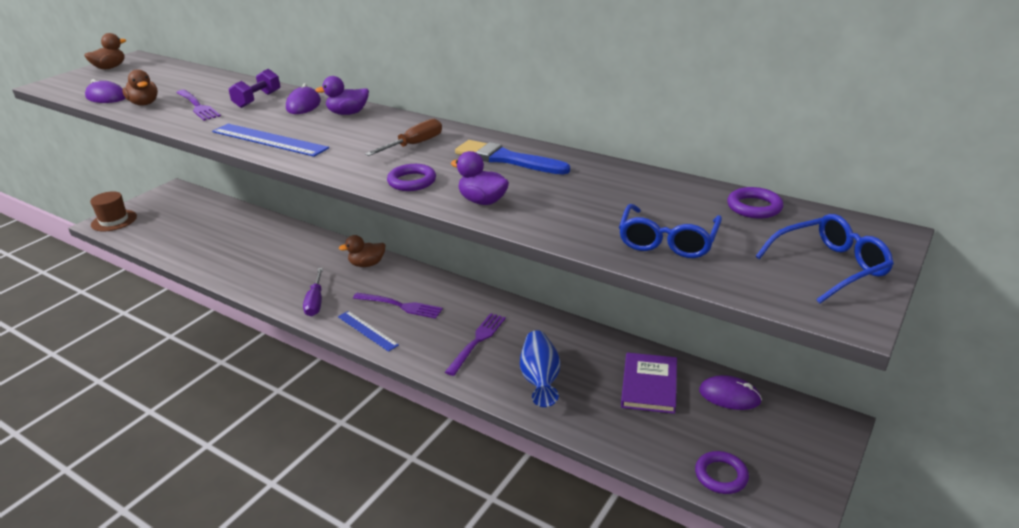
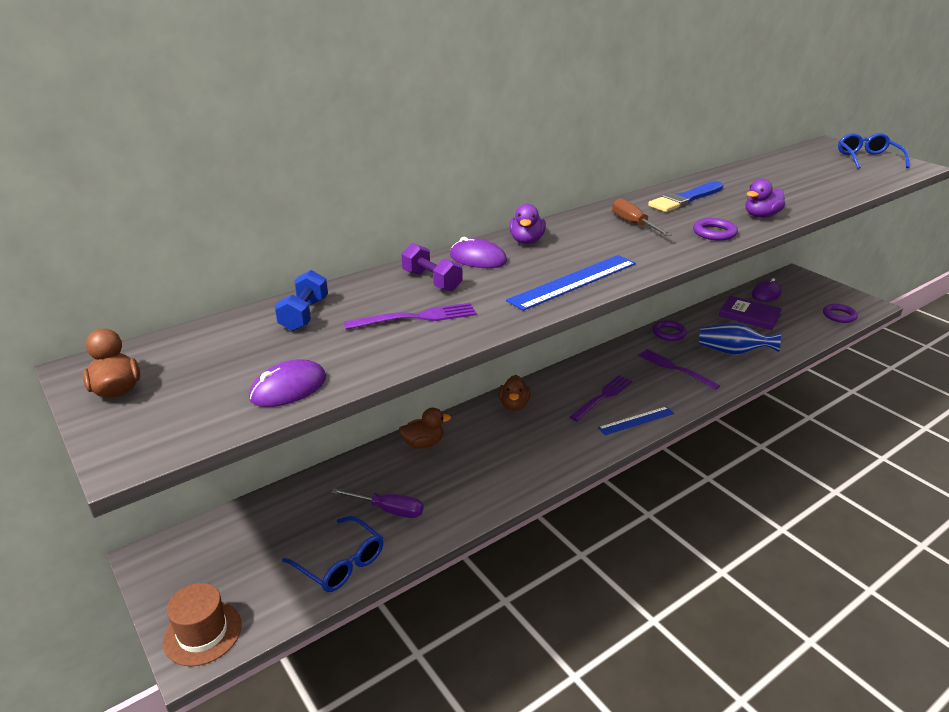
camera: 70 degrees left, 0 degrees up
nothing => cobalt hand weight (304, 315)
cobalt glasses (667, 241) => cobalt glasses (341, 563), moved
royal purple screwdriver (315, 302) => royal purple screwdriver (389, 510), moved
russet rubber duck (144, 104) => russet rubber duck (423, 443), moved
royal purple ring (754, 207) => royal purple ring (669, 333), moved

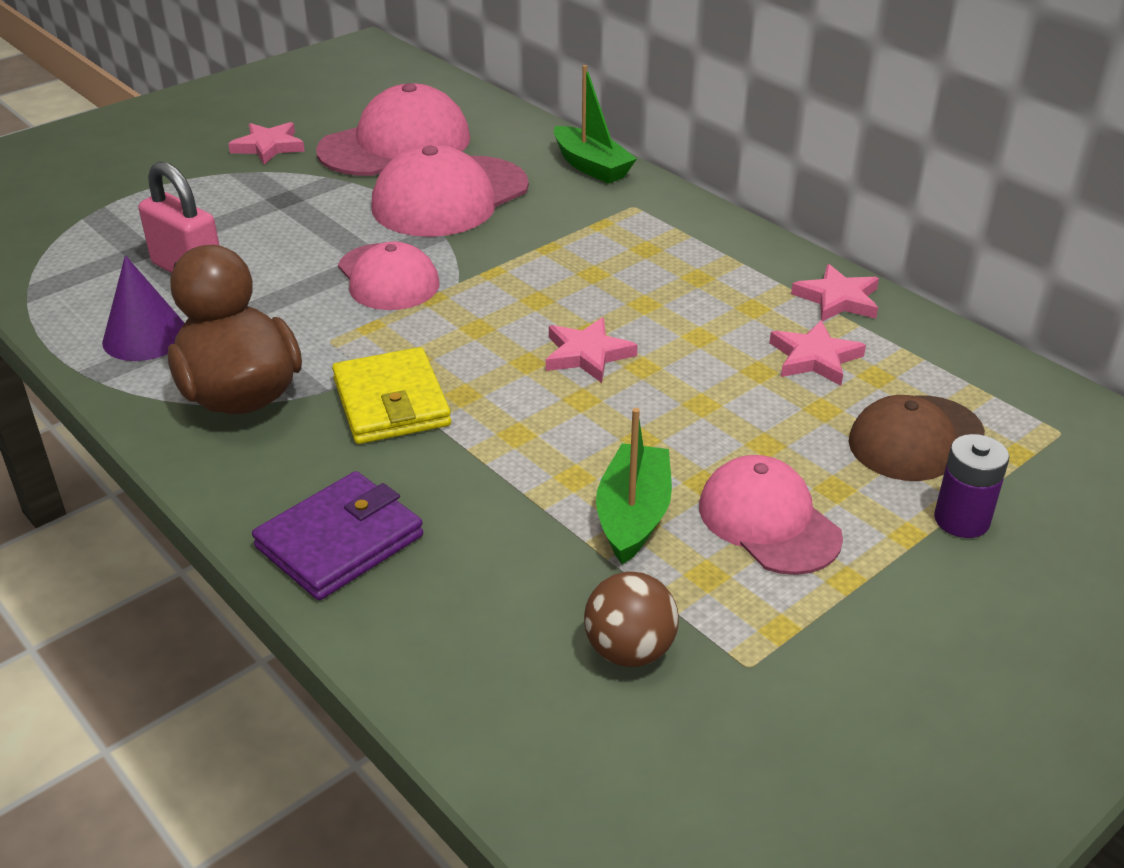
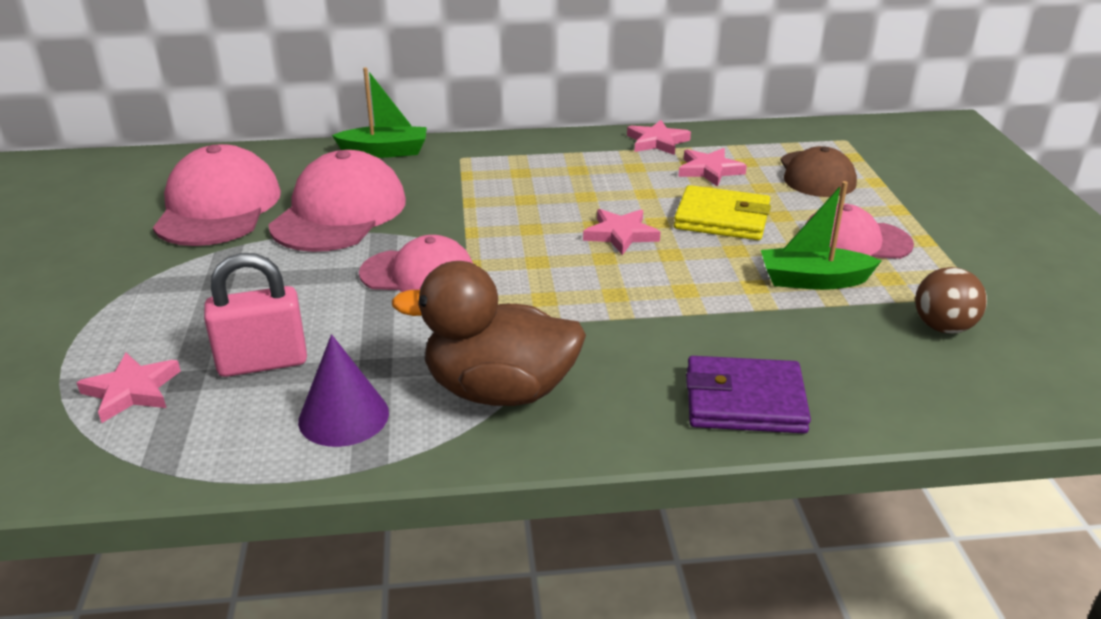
camera: 55 degrees left, 5 degrees down
rosy five-pointed star (268, 147) => rosy five-pointed star (131, 391), moved
rosy baseball cap (450, 197) => rosy baseball cap (339, 213), 150 degrees counterclockwise
golden billfold (391, 402) => golden billfold (722, 219), moved
royal purple billfold (340, 541) => royal purple billfold (744, 401), 75 degrees counterclockwise
leaf-green toy boat (633, 516) => leaf-green toy boat (813, 280), 45 degrees counterclockwise
royal purple AA battery (961, 520) => nothing

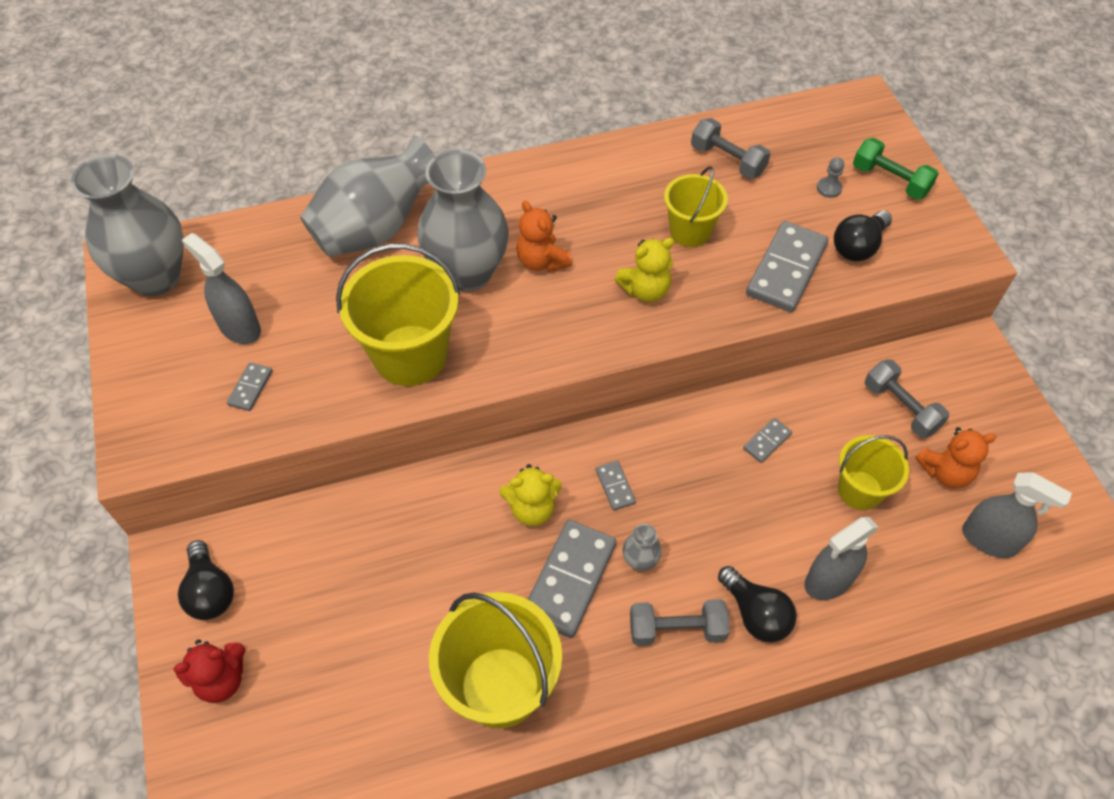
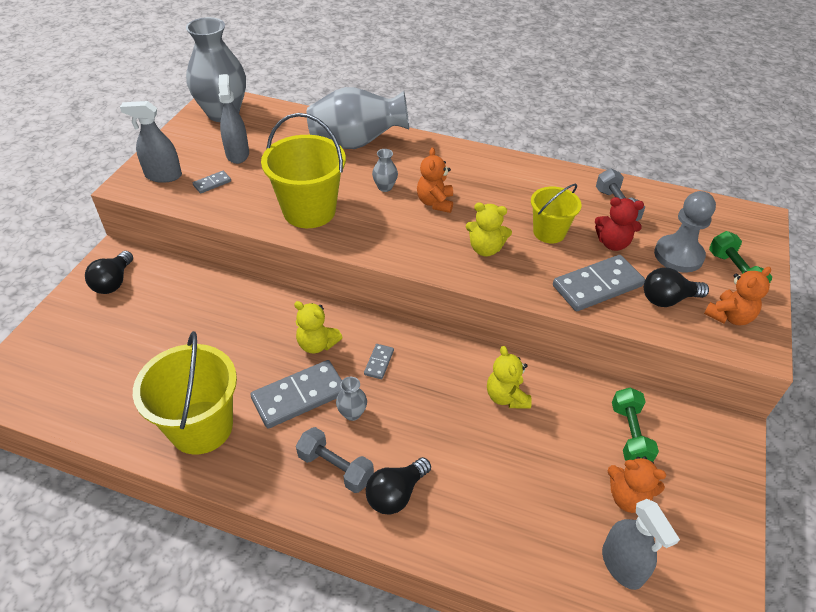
camera: 35 degrees right, 10 degrees down
grey spray cleaner (828, 580) => grey spray cleaner (163, 176), moved
ebony light bulb (755, 614) => ebony light bulb (396, 494), 45 degrees clockwise
grey vase (467, 272) => grey vase (385, 187), x0.40
grey domino piece (767, 441) => golden teddy (506, 397)
scarlet teddy (221, 679) => scarlet teddy (613, 243), moved
grey hand weight (900, 407) => leaf-green hand weight (630, 434)
grey game pawn (829, 188) => grey game pawn (678, 255), x2.31
nothing => orange teddy (729, 316)
golden pail (860, 490) => nothing

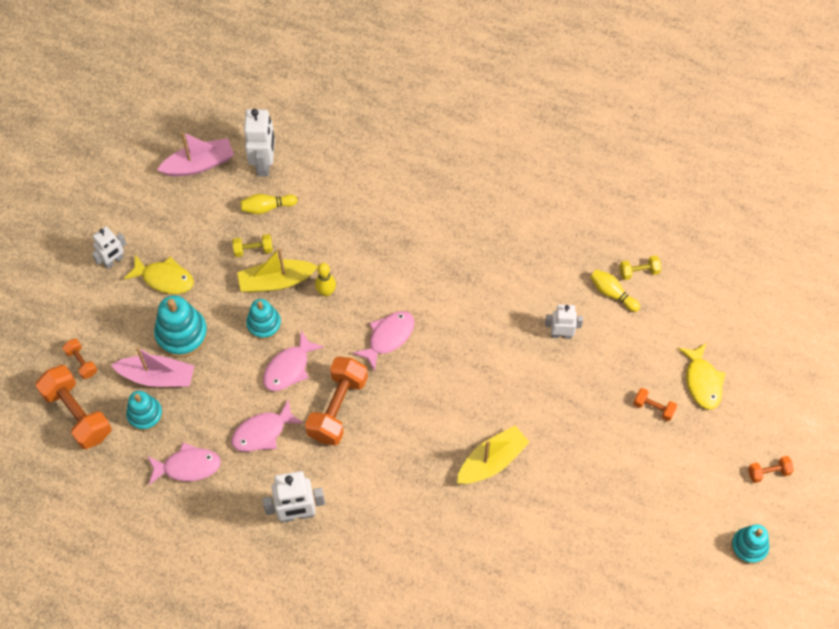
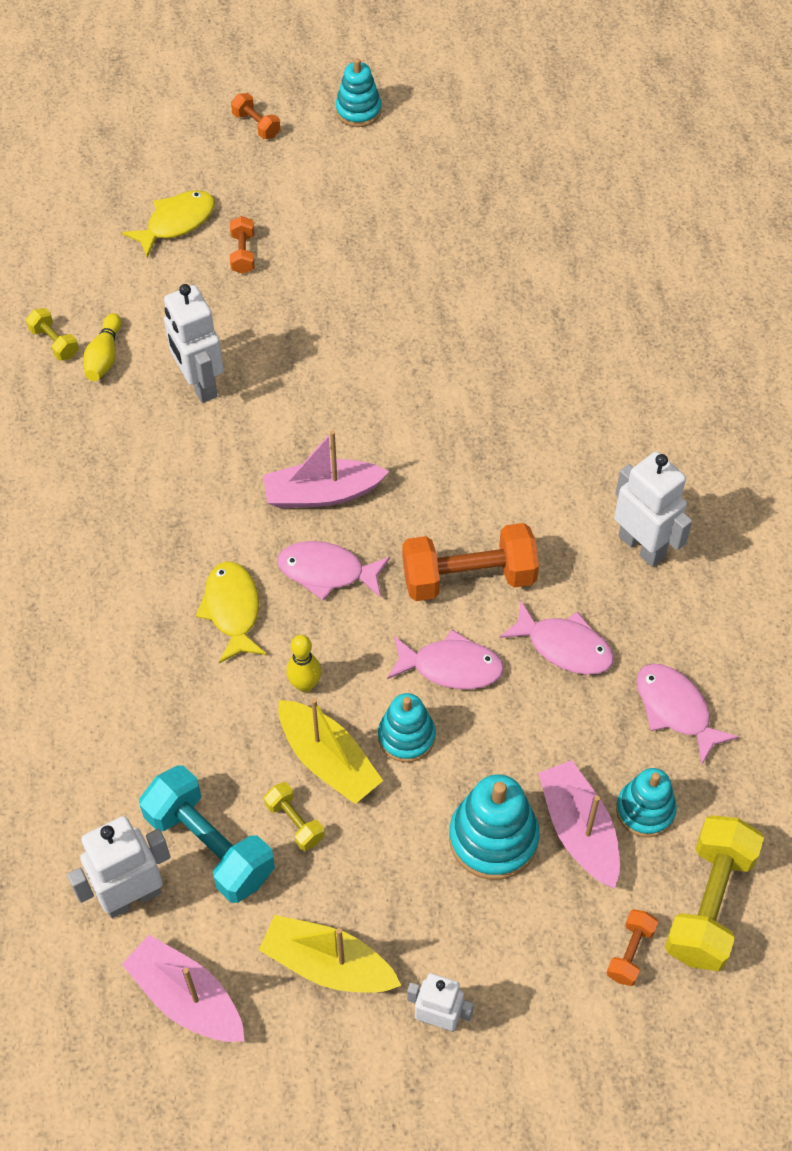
camera: 120 degrees left, 5 degrees down
golden bowling pin (267, 207) => aqua hand weight (210, 846)
pure white robot (561, 334) => pure white robot (199, 384), x1.54
golden toy fish (164, 278) => golden toy fish (232, 610), moved
golden toy boat (491, 461) => golden toy boat (328, 964), moved
nothing => rosy toy boat (322, 493)
orange hand weight (77, 414) => golden hand weight (709, 904)

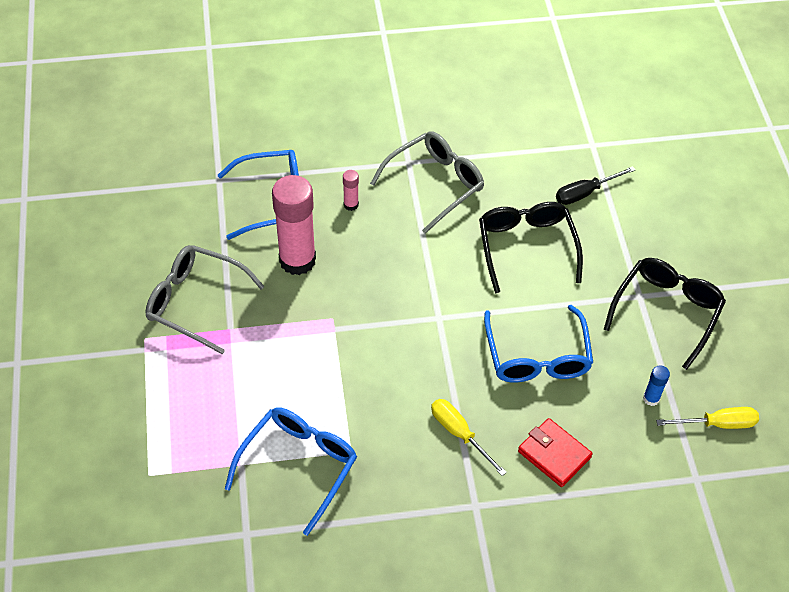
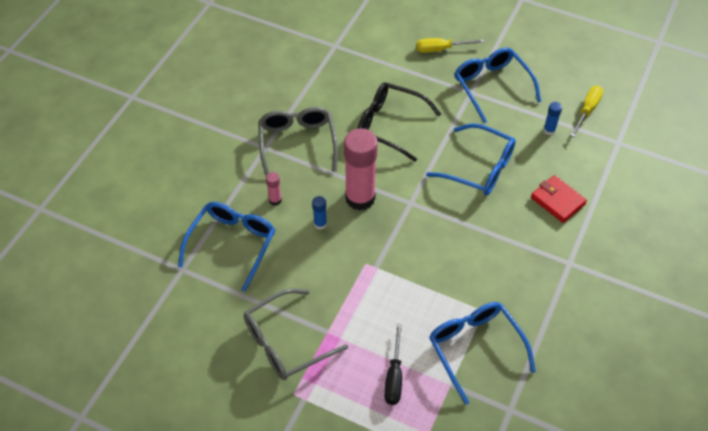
camera: 55 degrees left, 0 degrees up
nothing => cobalt stick of glue (320, 224)
rosy stick of glue (297, 260) => rosy stick of glue (360, 198), moved
ebony screwdriver (585, 193) => ebony screwdriver (394, 376), moved
golden screwdriver (459, 433) => golden screwdriver (441, 49), moved
ebony glasses (666, 311) => cobalt glasses (492, 86)
scarlet billfold (554, 454) => scarlet billfold (557, 201), 60 degrees clockwise

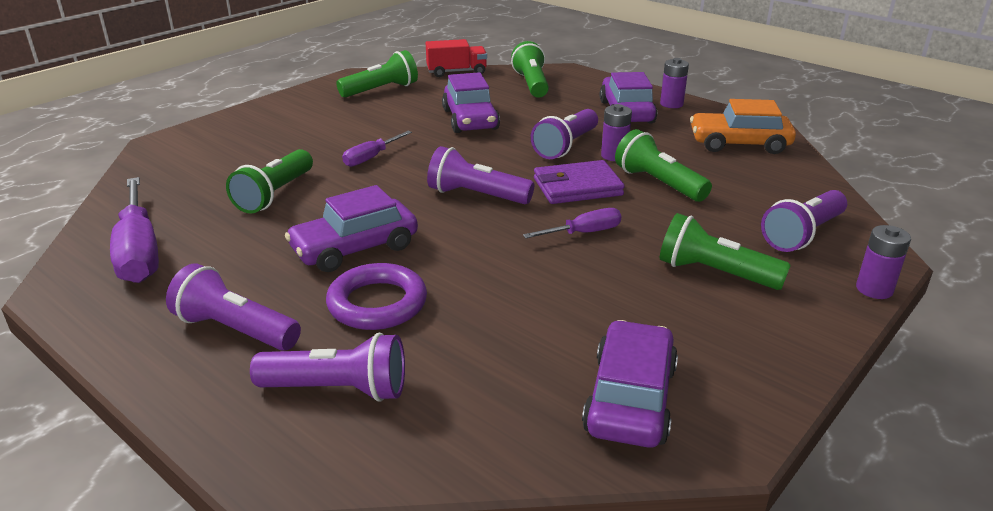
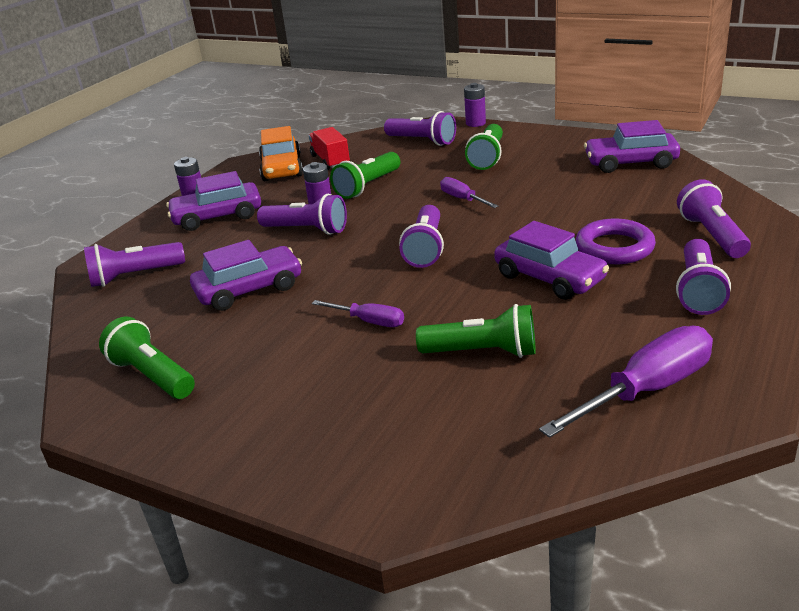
camera: 100 degrees left, 0 degrees up
leaf-green torch (531, 84) => royal purple torch (135, 276)
scarlet lorry (456, 72) => scarlet lorry (330, 161), moved
royal purple billfold (577, 187) => nothing

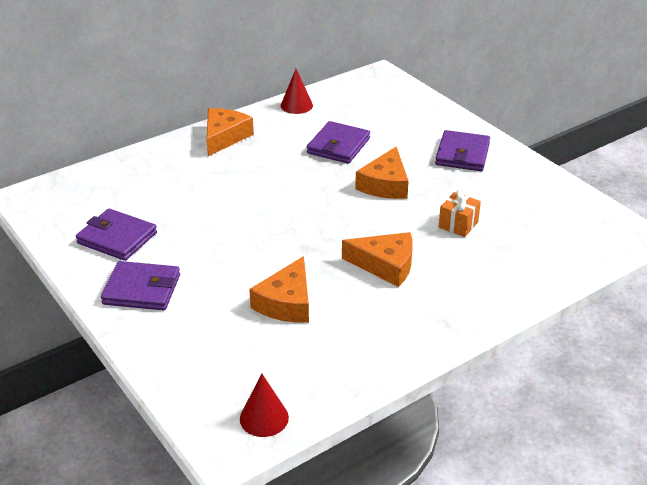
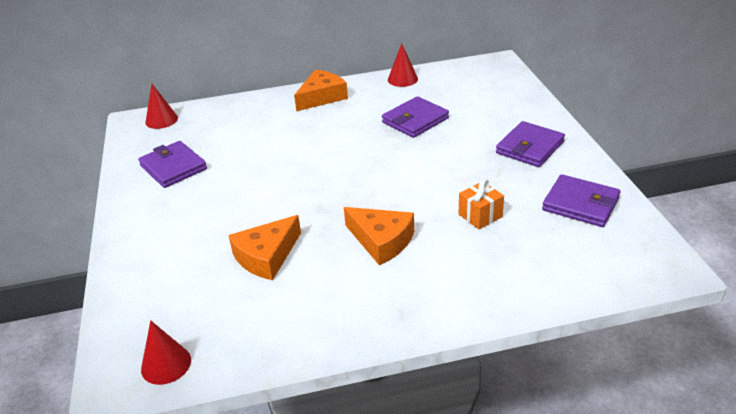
camera: 25 degrees right, 0 degrees up
nothing => scarlet solid cone (161, 120)
royal purple billfold (142, 289) => royal purple billfold (580, 204), moved
orange cheese (385, 184) => nothing

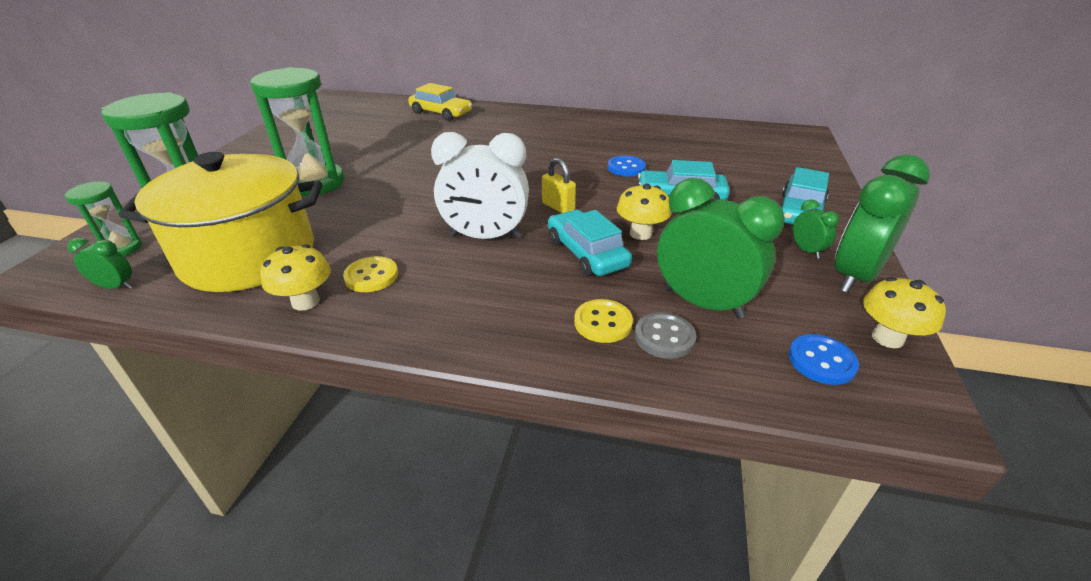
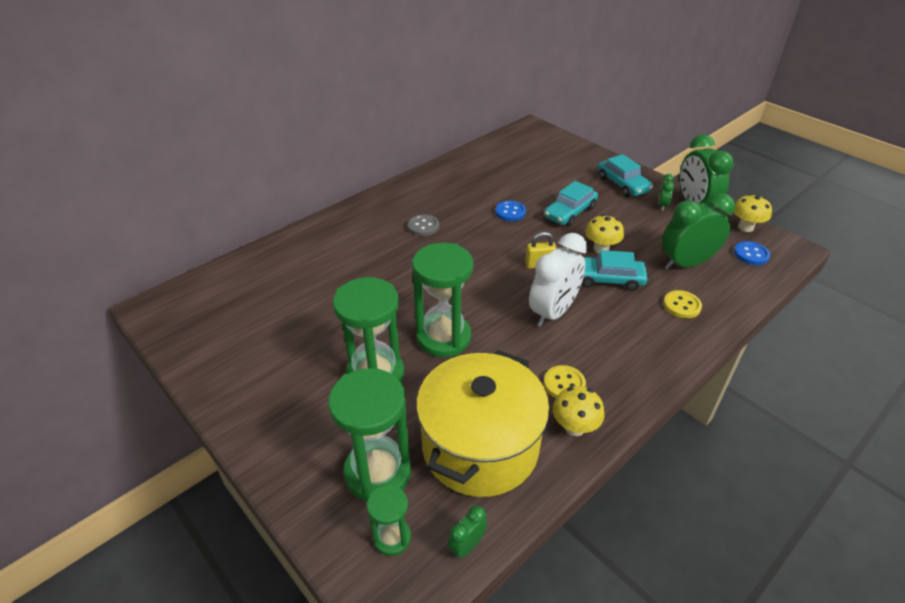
camera: 55 degrees left, 5 degrees up
grey button (664, 337) => grey button (423, 226), moved
nothing => leaf-green hourglass (443, 337)
leaf-green clock (806, 250) => leaf-green clock (662, 205), 90 degrees clockwise
golden car (441, 113) => nothing

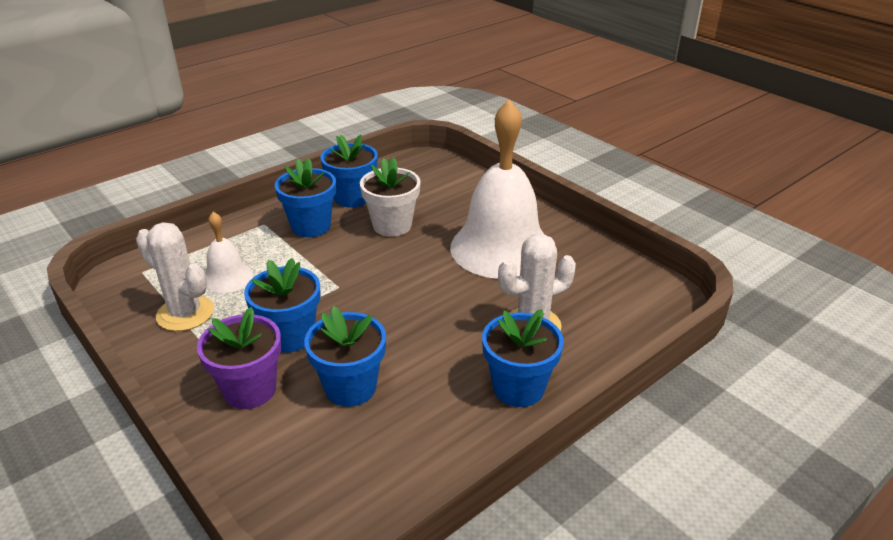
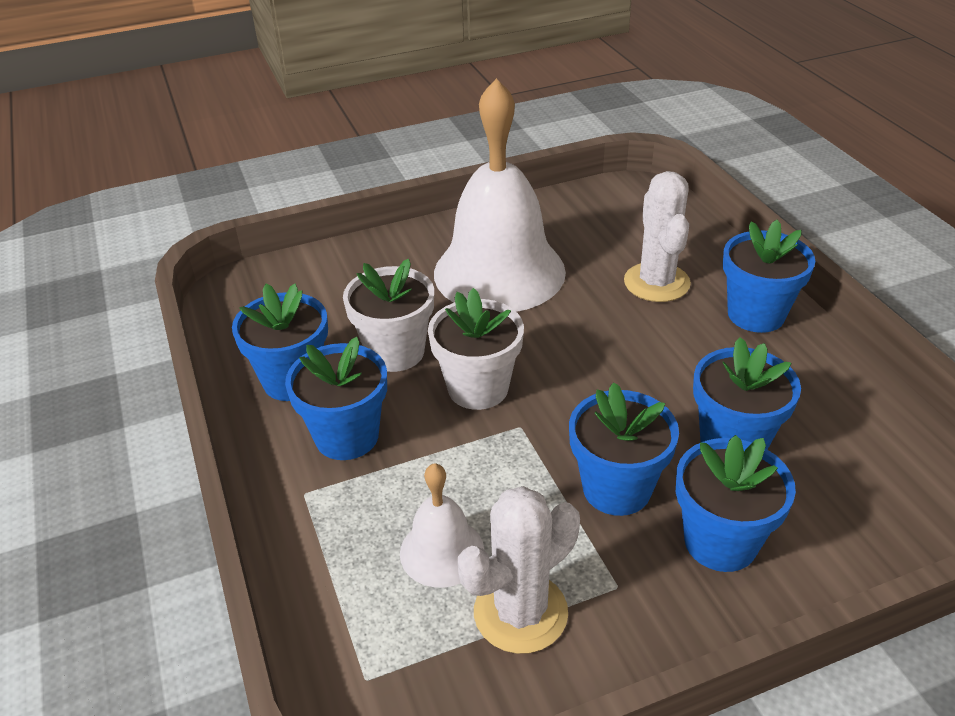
camera: 70 degrees left, 5 degrees up
nothing => pure white flower pot (478, 388)
royal purple flower pot (250, 390) => cobalt flower pot (720, 542)

